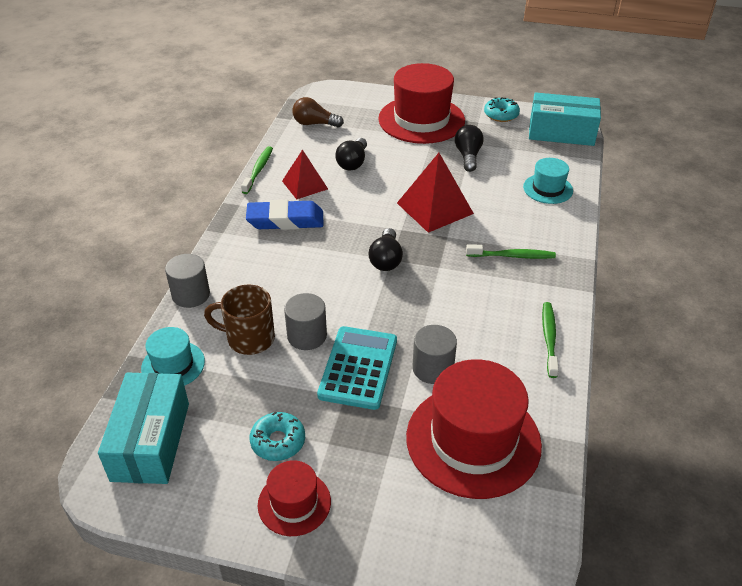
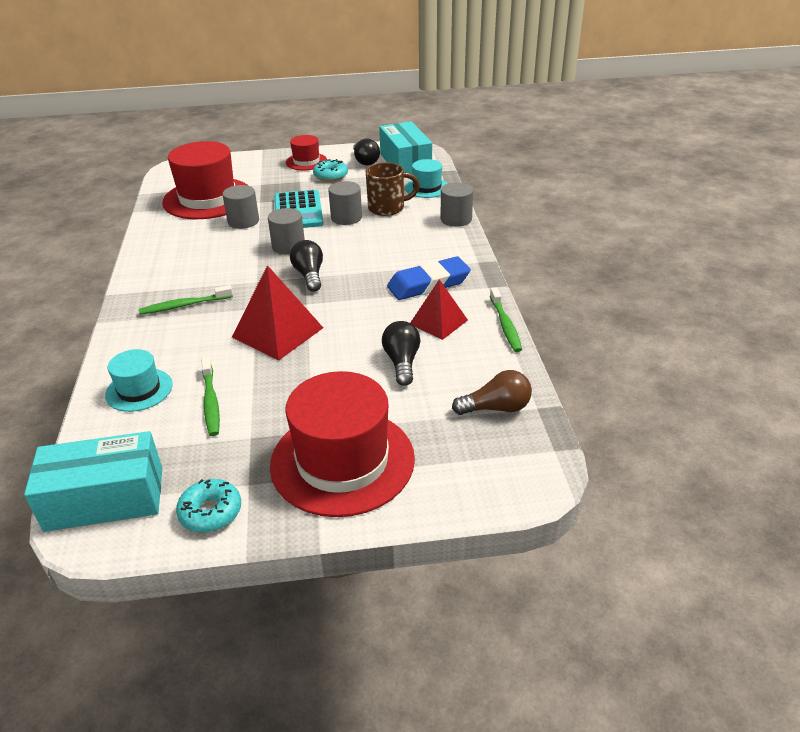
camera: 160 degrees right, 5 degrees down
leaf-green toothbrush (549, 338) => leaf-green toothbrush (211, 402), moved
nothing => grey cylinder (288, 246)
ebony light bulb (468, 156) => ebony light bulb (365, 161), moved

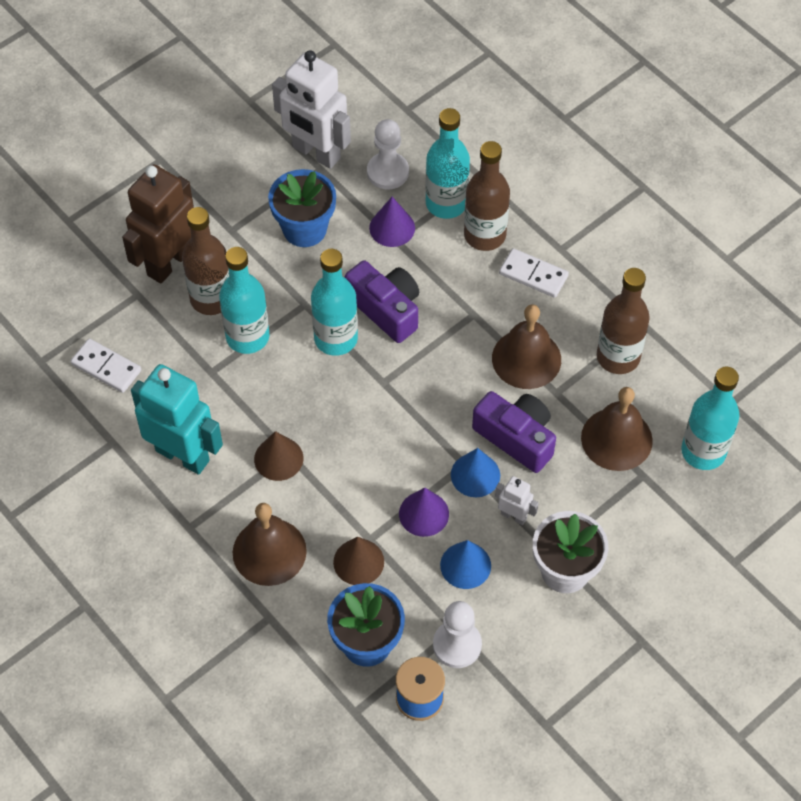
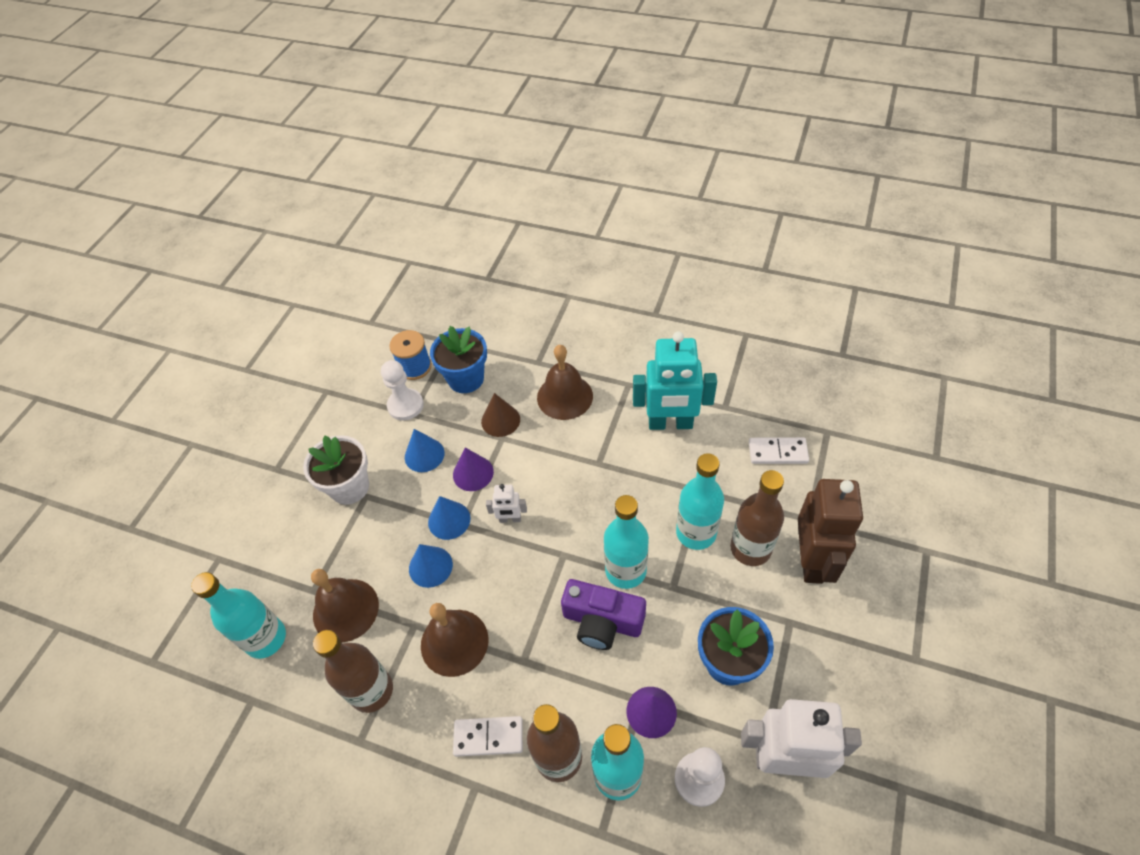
camera: 155 degrees right, 5 degrees down
royal purple compact camera (516, 437) => cobalt solid cone (430, 566)
pure white robot (513, 516) => pure white robot (510, 519), moved
russet solid cone (278, 458) => nothing

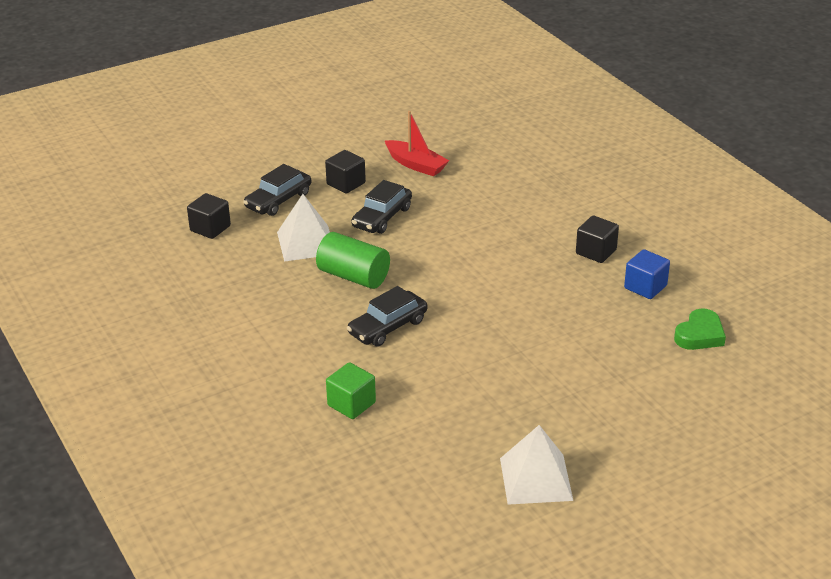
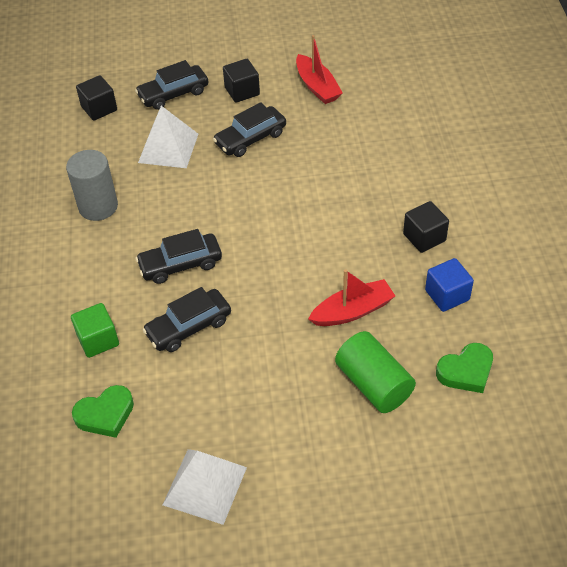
camera: 25 degrees right, 15 degrees up
nothing => grey cylinder (98, 206)
nothing => leaf-green heart shape (105, 414)
nothing => ebony car (189, 327)
nothing => scarlet toy boat (352, 311)
leaf-green cylinder (353, 276) => leaf-green cylinder (373, 384), moved

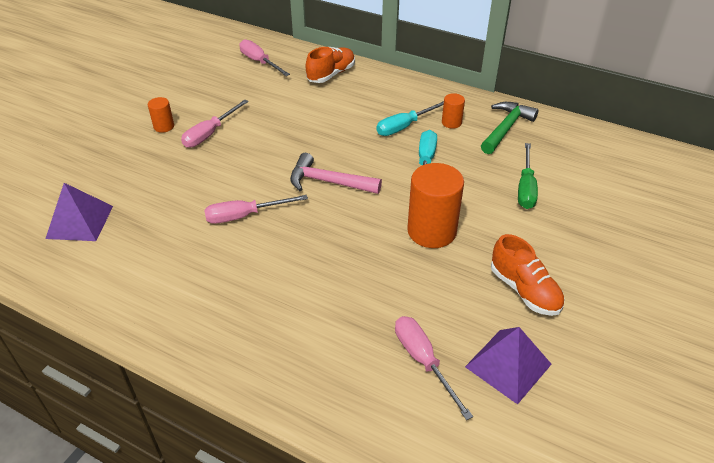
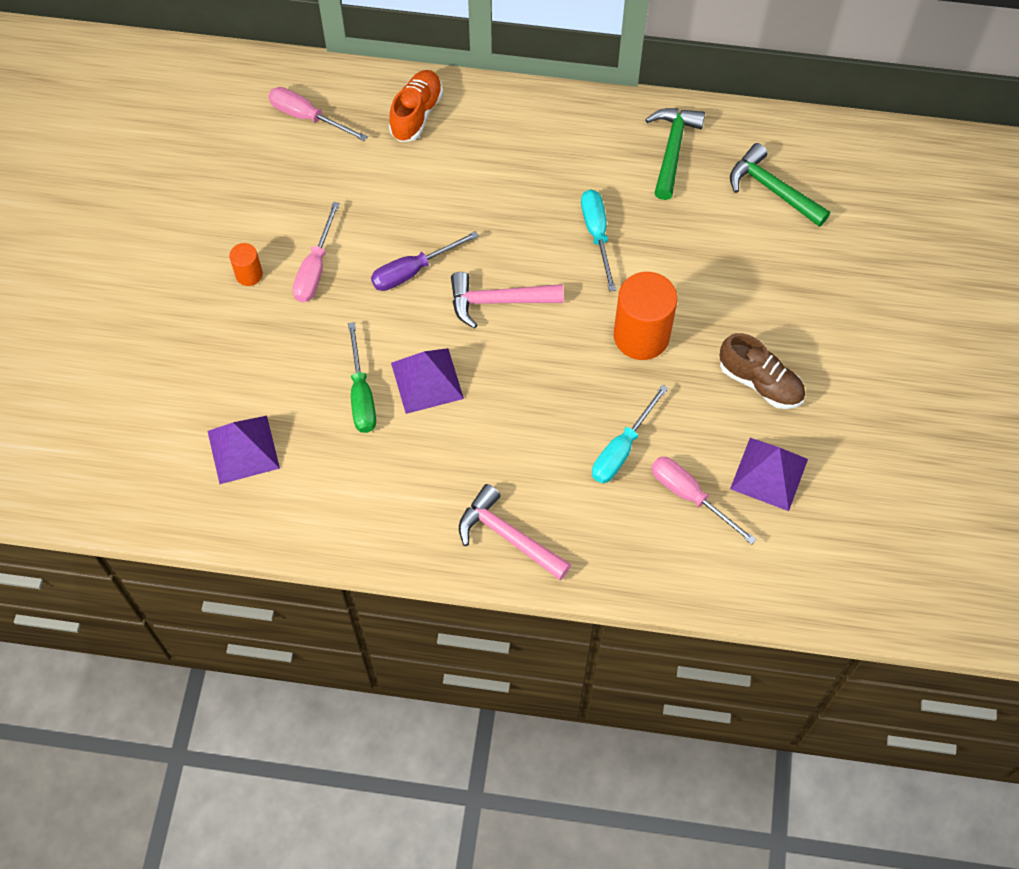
camera: 20 degrees left, 20 degrees up
leaf-green screwdriver (525, 188) => leaf-green screwdriver (361, 395), moved
nothing => royal purple screwdriver (413, 271)
rosy screwdriver (245, 216) => royal purple solid pyramid (427, 380)
nothing => rosy claw hammer (508, 536)
aqua screwdriver (405, 126) => aqua screwdriver (622, 449), moved
orange sneaker (524, 290) => russet sneaker (760, 382)
nothing => leaf-green claw hammer (772, 189)
orange cylinder (451, 122) => nothing

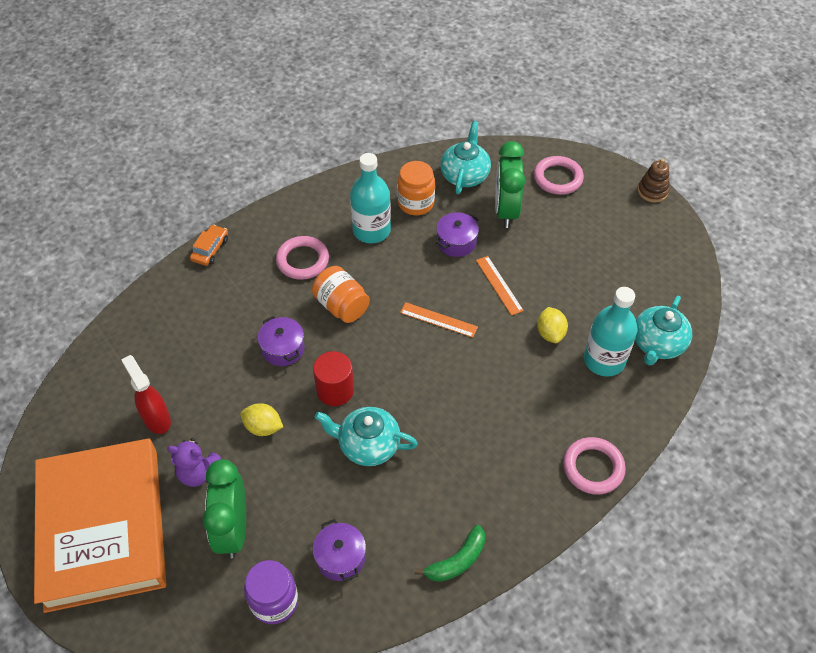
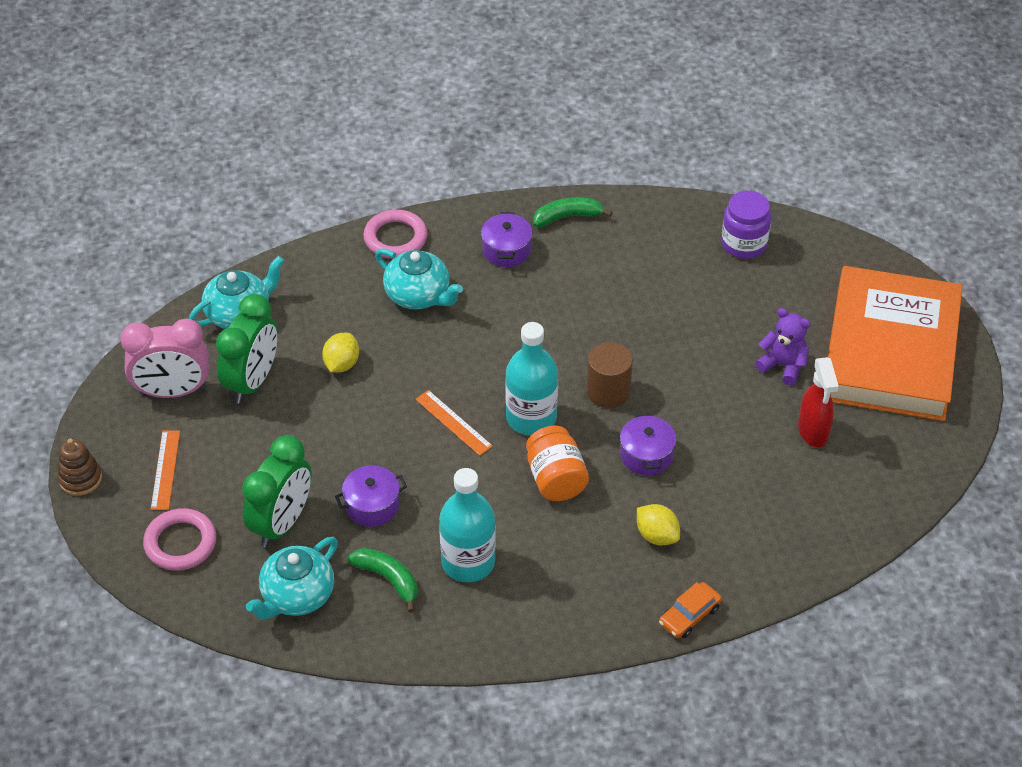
camera: 155 degrees left, 5 degrees down
nothing => rosy clock (173, 391)
orange straightedge (499, 285) => orange straightedge (165, 470), moved
leaf-green clock (233, 529) => leaf-green clock (252, 381), moved
orange preserve jar (416, 203) => leaf-green toy banana (388, 579)
aqua china teapot (368, 445) => aqua china teapot (418, 295), moved
royal purple pot (340, 557) => royal purple pot (506, 250), moved
aqua drink bottle (604, 360) => aqua drink bottle (531, 418), moved
scarlet cylinder (335, 390) => russet cylinder (608, 391)
golden toy lemon (263, 427) => golden toy lemon (657, 535), moved
rosy ring (302, 260) => nothing

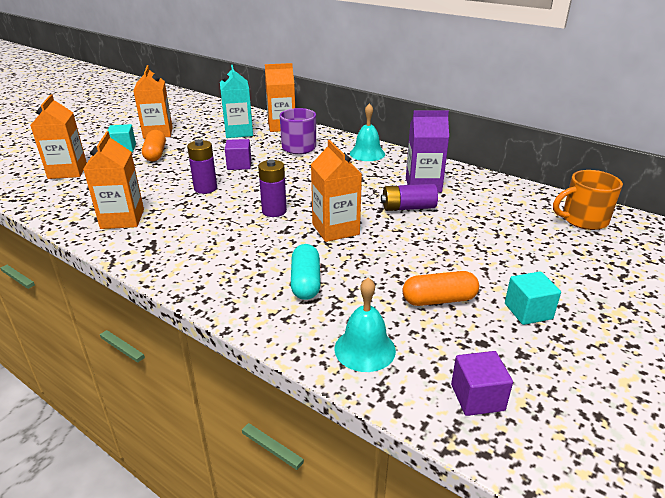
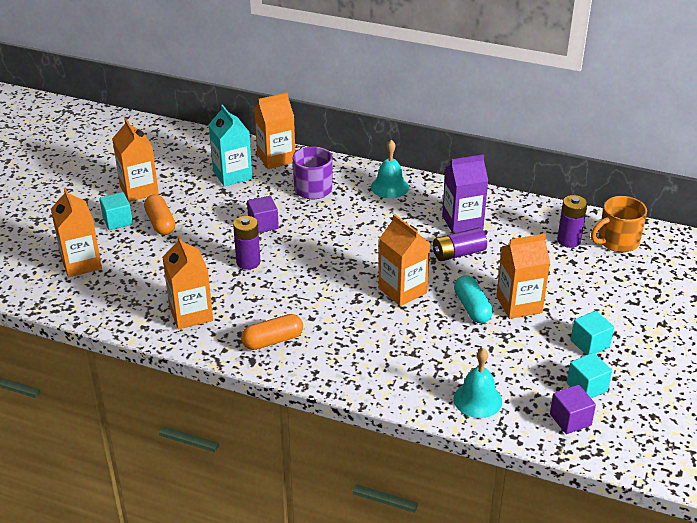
camera: 15 degrees left, 5 degrees up
orange pill (439, 300) => orange pill (272, 341), moved
aqua pill (305, 282) => aqua pill (472, 308), moved
nothing => orange milk carton (519, 304)
royal purple AA battery (274, 211) => royal purple AA battery (568, 240), moved
nothing => aqua solid cube (587, 387)

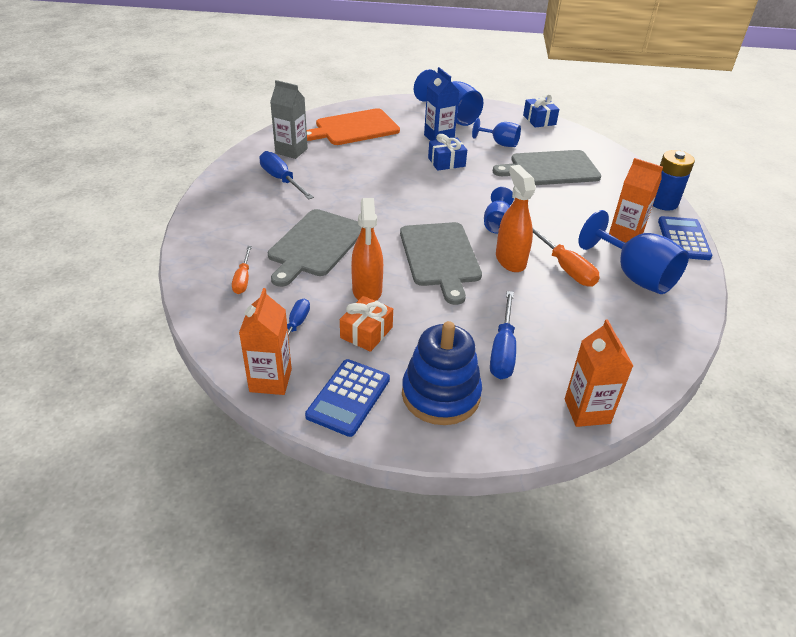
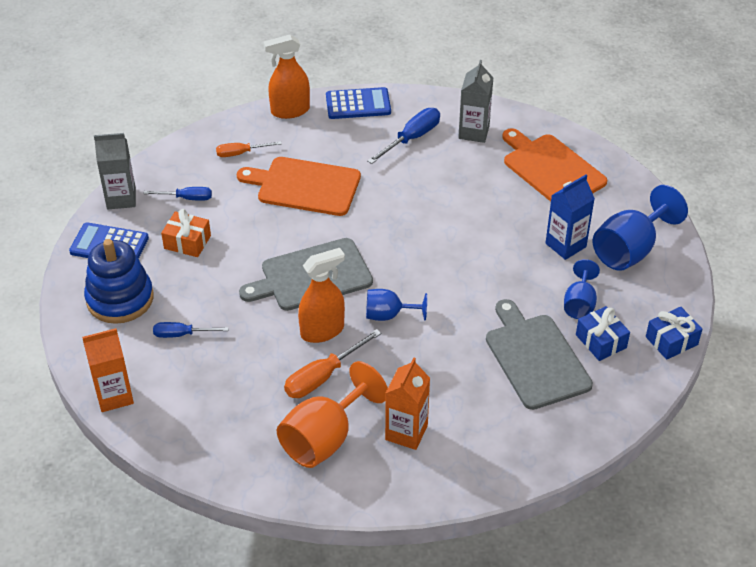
camera: 80 degrees right, 5 degrees up
orange milk carton (270, 380) => grey milk carton (121, 198)
cobalt screwdriver (503, 350) => cobalt screwdriver (182, 334), x0.65
grey bread board (315, 245) => orange bread board (304, 186)
orange spray cleaner (367, 290) => orange spray cleaner (290, 111), moved
cobalt chalice (635, 276) => orange chalice (325, 438)
cobalt adding machine (683, 239) => cobalt adding machine (358, 104), moved
cobalt present (446, 162) => cobalt present (601, 341), moved
cobalt AA battery (663, 202) => nothing

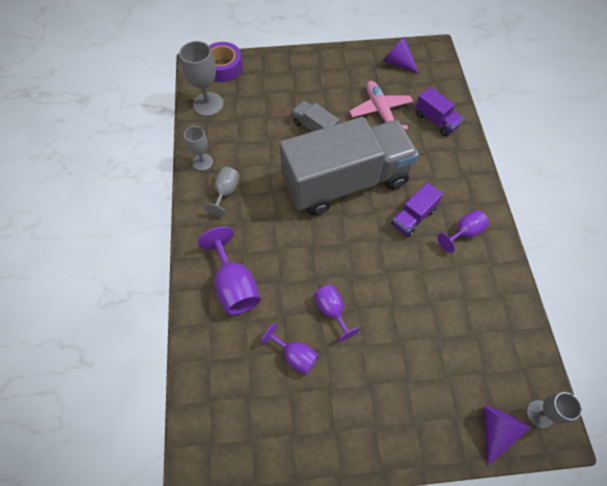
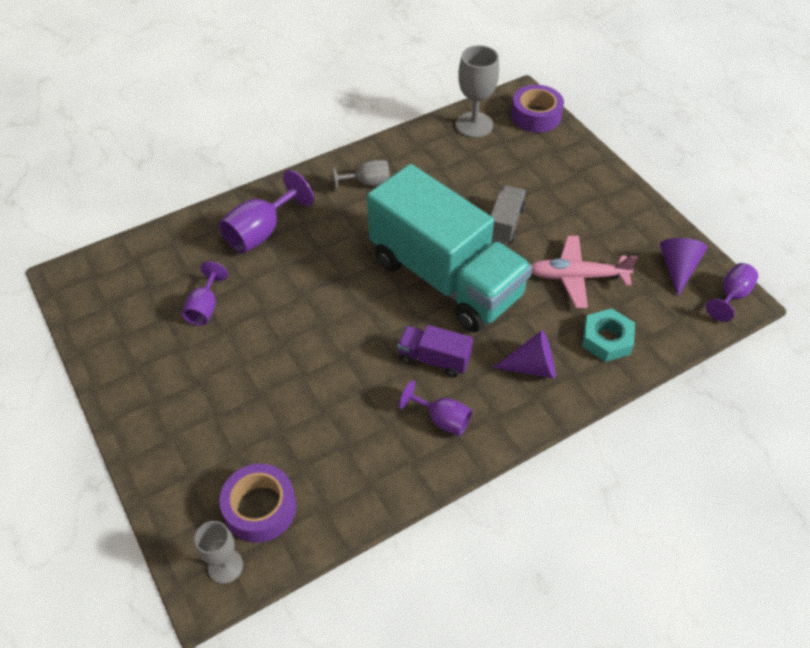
camera: 65 degrees right, 10 degrees down
nothing => royal purple sticky tape (260, 508)
grey lorry (345, 182) => aqua lorry (445, 278)
royal purple solid cone (496, 430) => royal purple solid cone (532, 367), moved
rosy aeroplane (380, 112) => rosy aeroplane (577, 277), 135 degrees counterclockwise
royal purple lorry (436, 121) => aqua hexagon nut (606, 339)
royal purple chalice (332, 311) => royal purple chalice (731, 296), moved
grey chalice (203, 162) => nothing

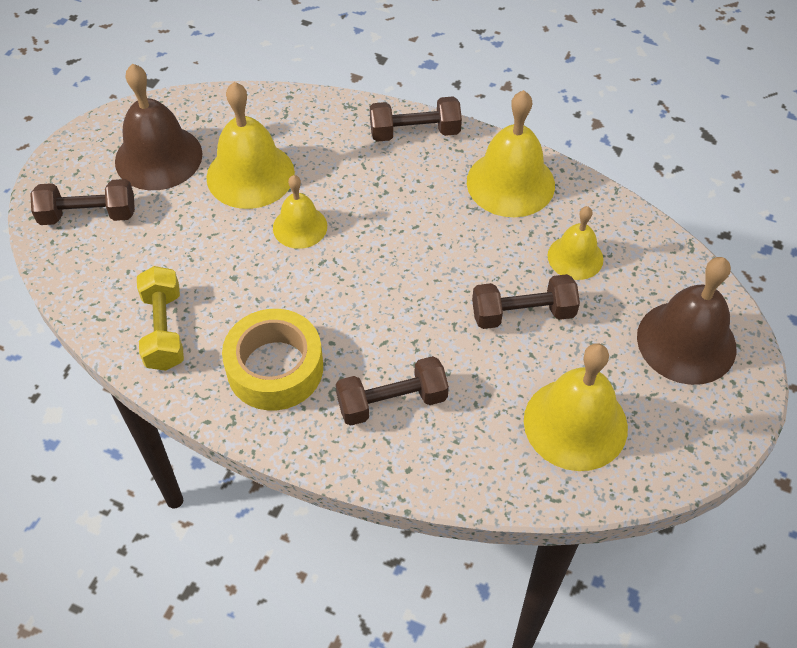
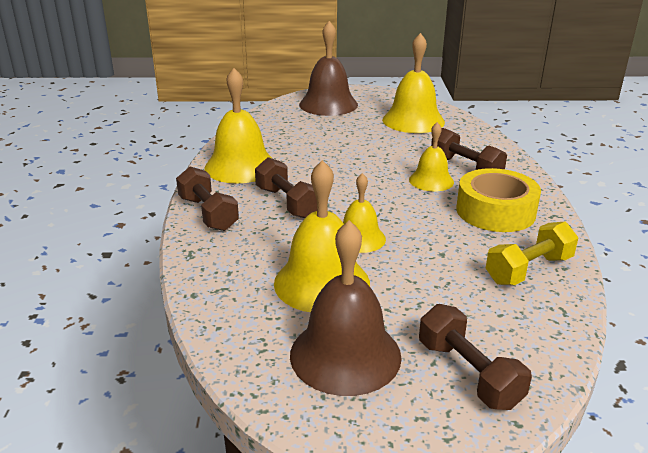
camera: 115 degrees left, 25 degrees down
russet hand weight (523, 314) => russet hand weight (287, 203), moved
golden hand bell (575, 257) => golden hand bell (431, 180), moved

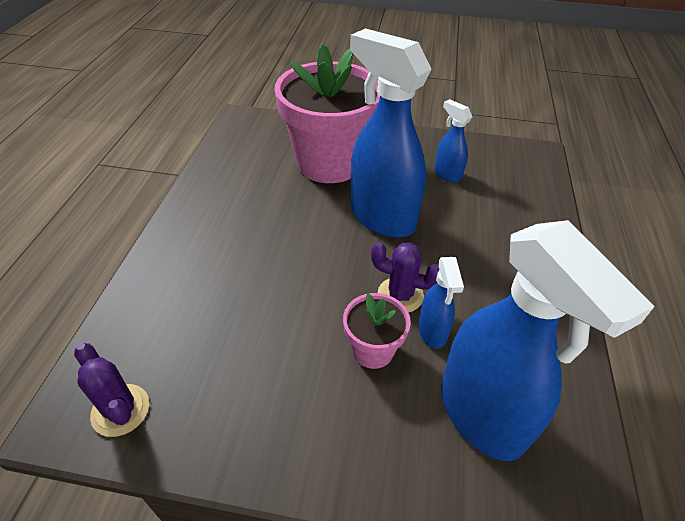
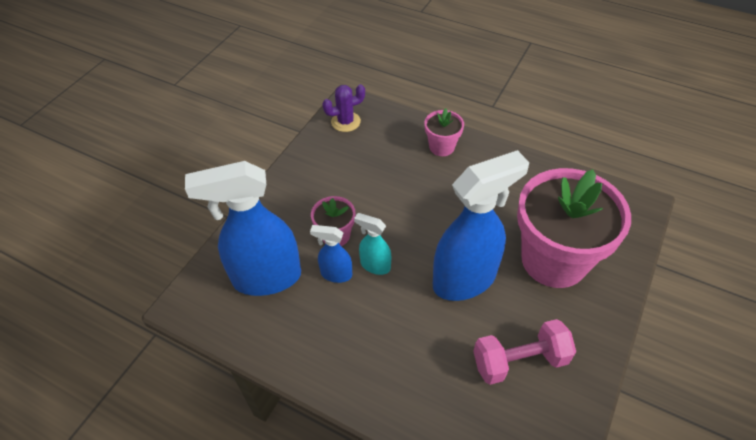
camera: 110 degrees right, 5 degrees up
royal purple saguaro cactus (400, 295) => aqua spray cleaner (375, 265)
nothing => rosy flower pot (441, 147)
cobalt spray cleaner (447, 174) => rosy hand weight (519, 361)

